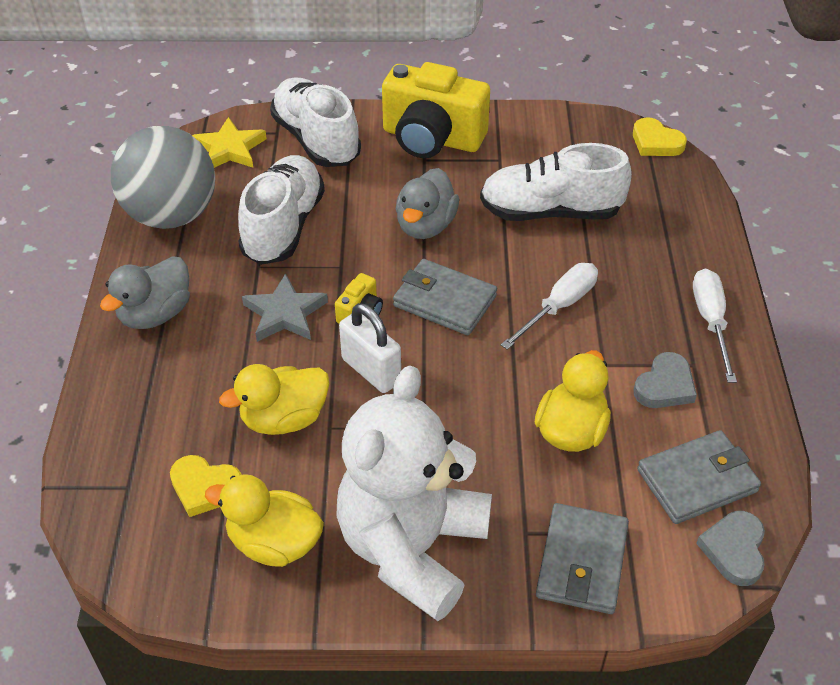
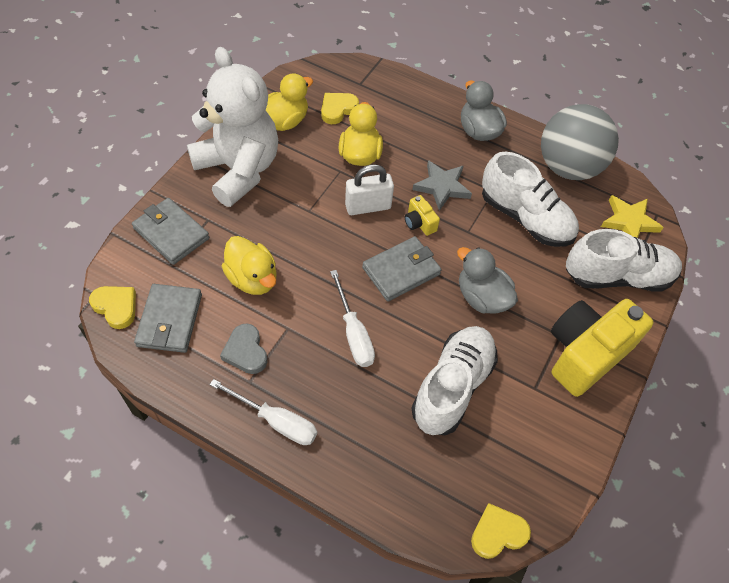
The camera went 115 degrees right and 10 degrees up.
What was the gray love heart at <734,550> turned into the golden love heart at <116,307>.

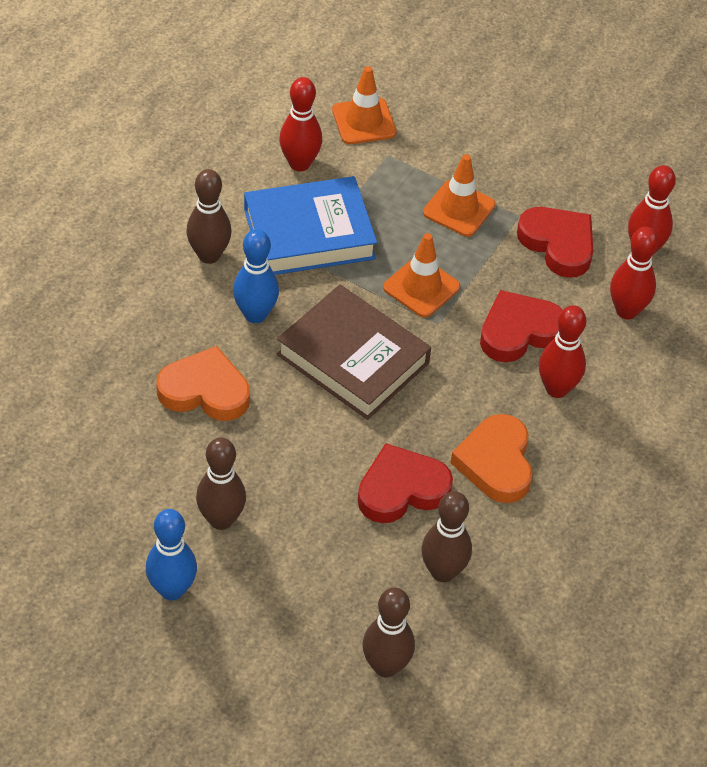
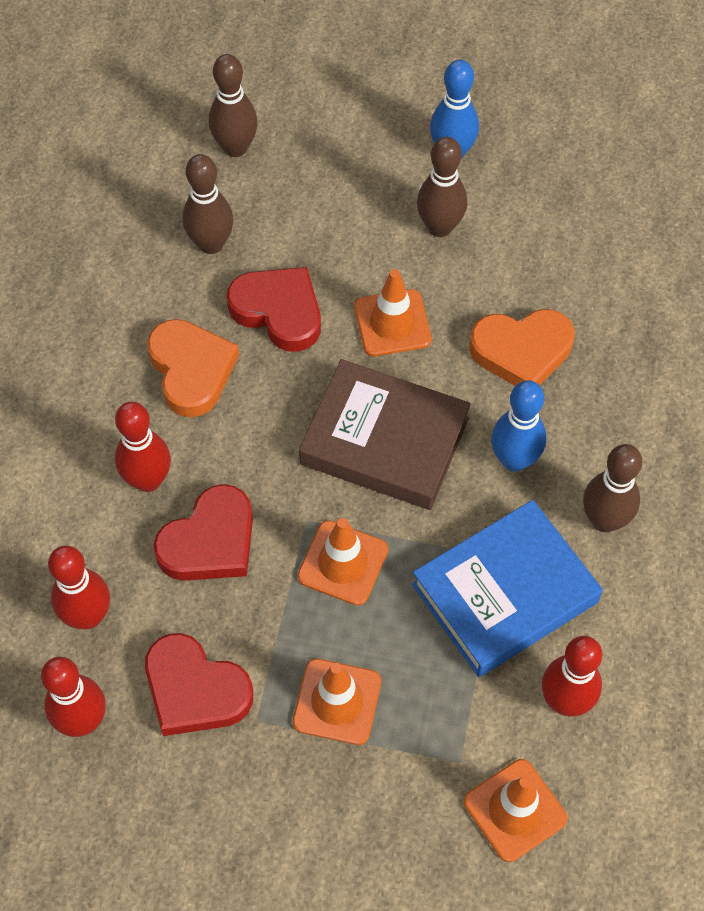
The camera went 165 degrees right and 10 degrees up.
The second view gained the bright orange safety cone at <392,323>.
The red love heart at <401,489> ended up facing another way, 105 degrees counterclockwise from before.

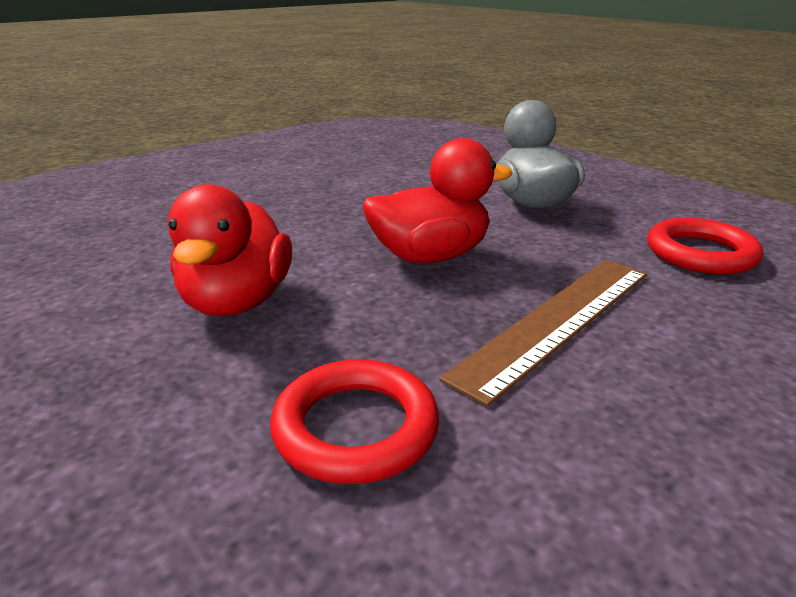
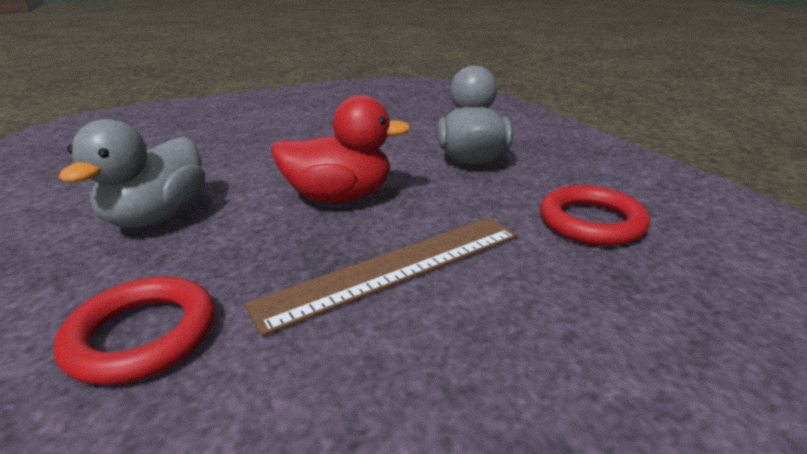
The camera went 15 degrees right and 0 degrees up.
What was the red rubber duck at <237,302> turned into the gray rubber duck at <157,217>.

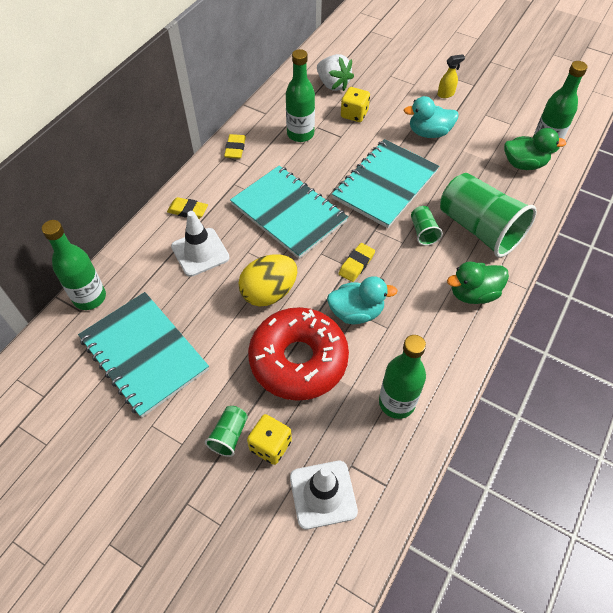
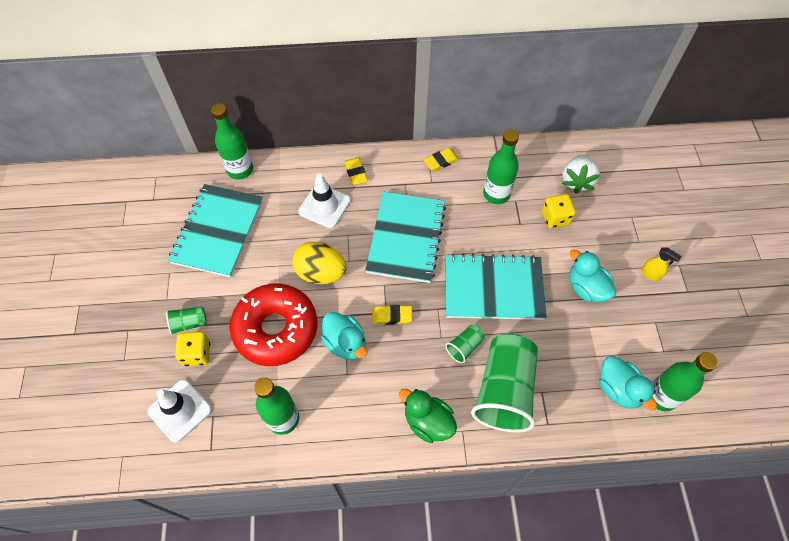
The camera went 55 degrees right and 5 degrees up.
What was the emerald rubber duck at <524,164> turned into the teal rubber duck at <618,389>.

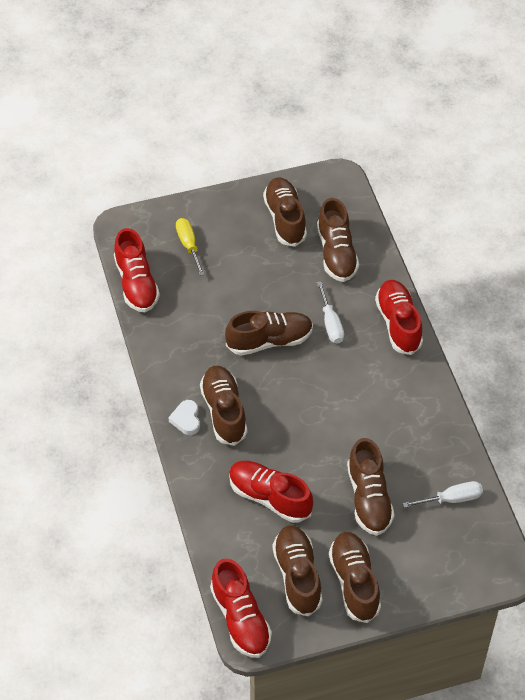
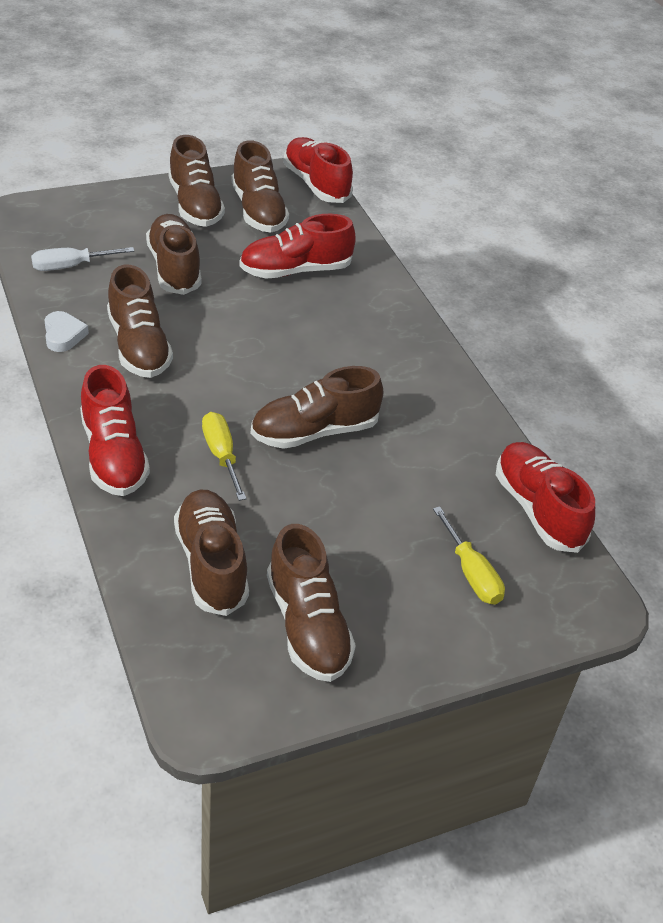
The camera went 170 degrees right and 10 degrees down.
The white love heart ended up elsewhere, having gone from <186,419> to <63,335>.
The brown lace-up shoe ended up elsewhere, having gone from <224,412> to <139,346>.
What was the white flat screwdriver at <330,323> turned into the golden flat screwdriver at <221,455>.
The red lace-up shoe at <270,497> ended up facing another way, 135 degrees clockwise from before.

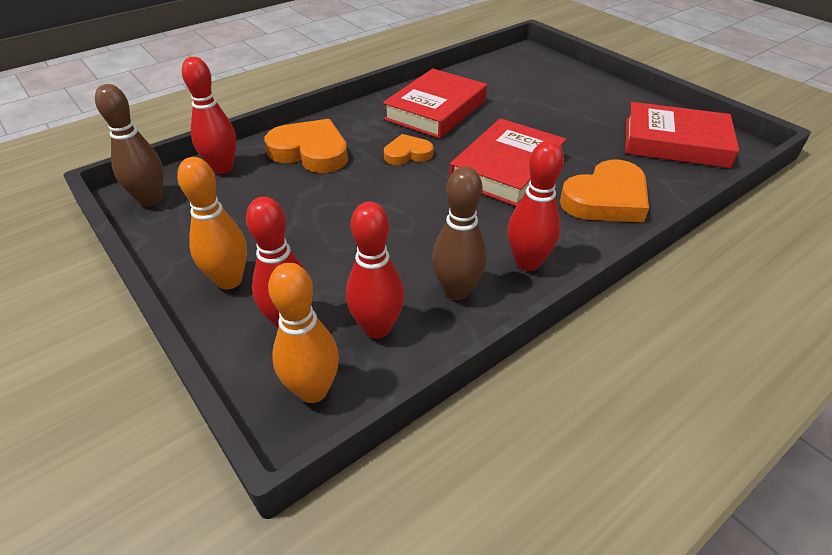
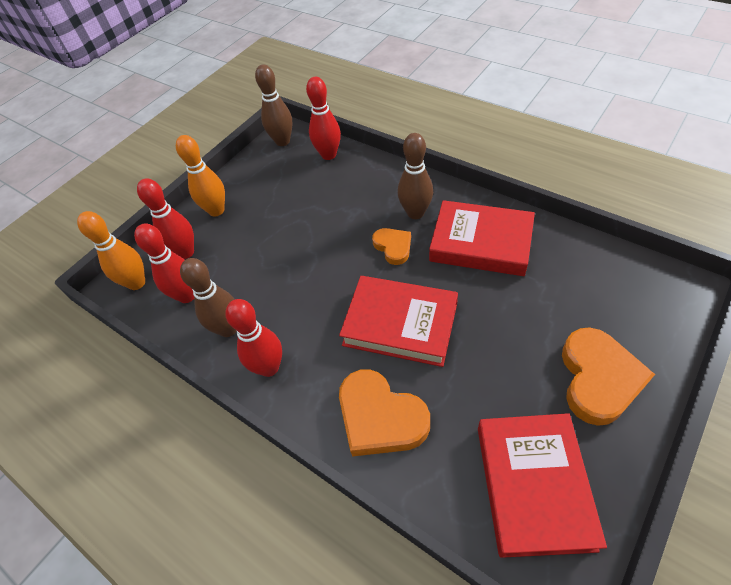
The camera went 80 degrees right and 10 degrees up.
The second view gained the brown bowling pin at <415,213>.
The bright orange love heart ended up elsewhere, having gone from <310,152> to <598,378>.

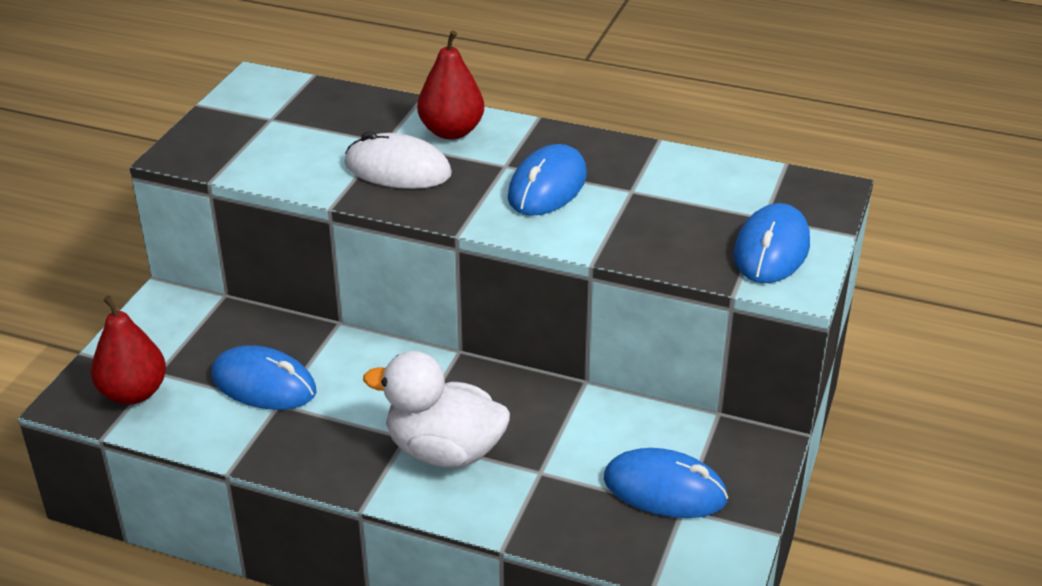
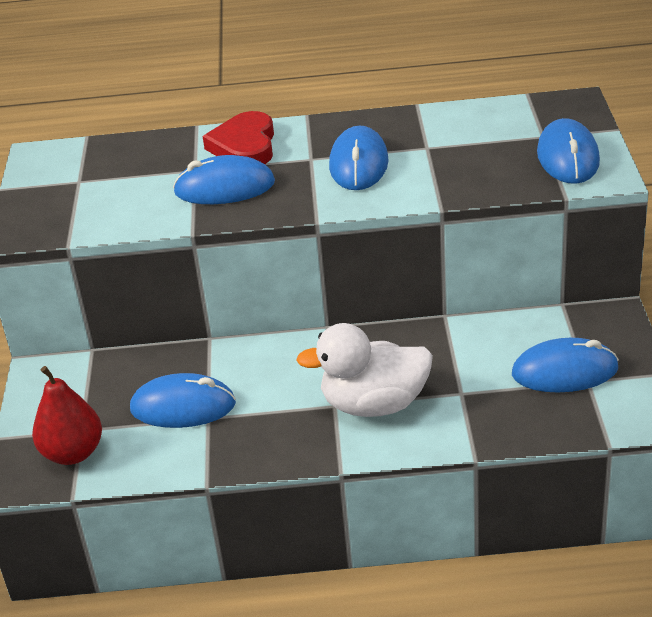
The camera went 20 degrees left and 0 degrees up.
Where the red pear stood at <451,131>, the red love heart came to stand at <244,146>.
What was the white PC mouse at <398,169> turned into the cobalt PC mouse at <224,187>.

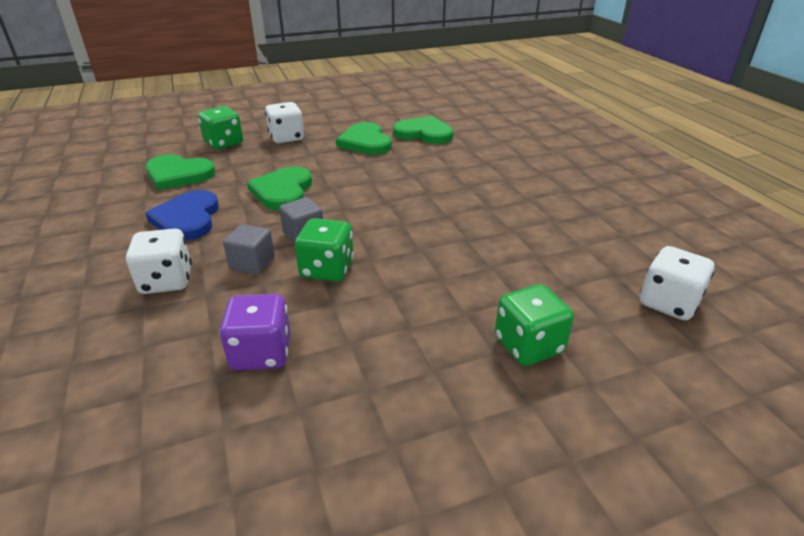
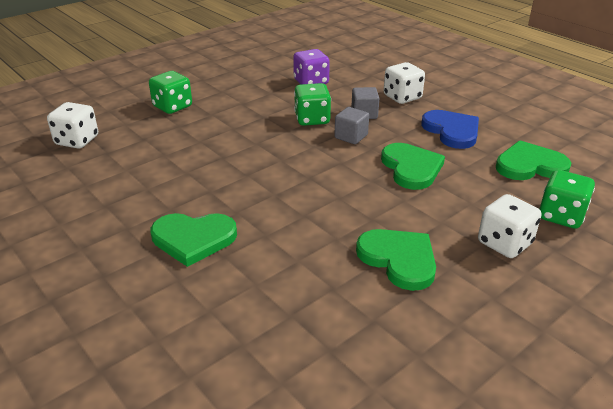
The camera went 160 degrees right and 0 degrees up.
The emerald love heart ended up elsewhere, having gone from <424,133> to <193,239>.

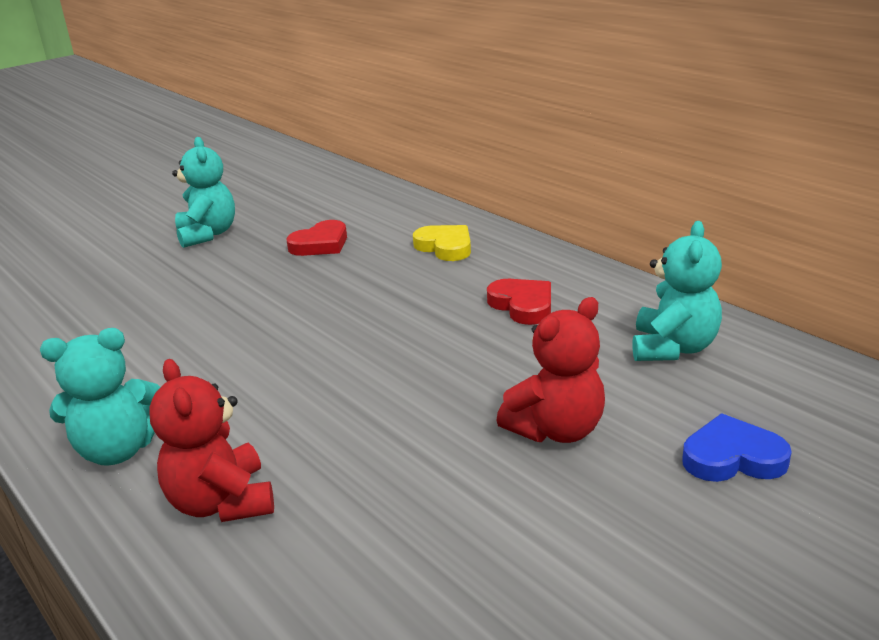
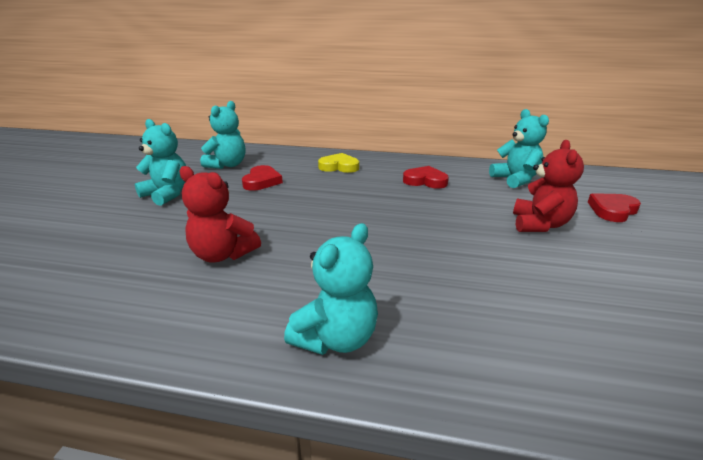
The camera went 40 degrees left and 0 degrees up.
The second view gained the teal teddy at <227,165>.
The red teddy ended up elsewhere, having gone from <222,502> to <223,254>.
What was the cobalt love heart at <732,457> turned into the red love heart at <612,210>.

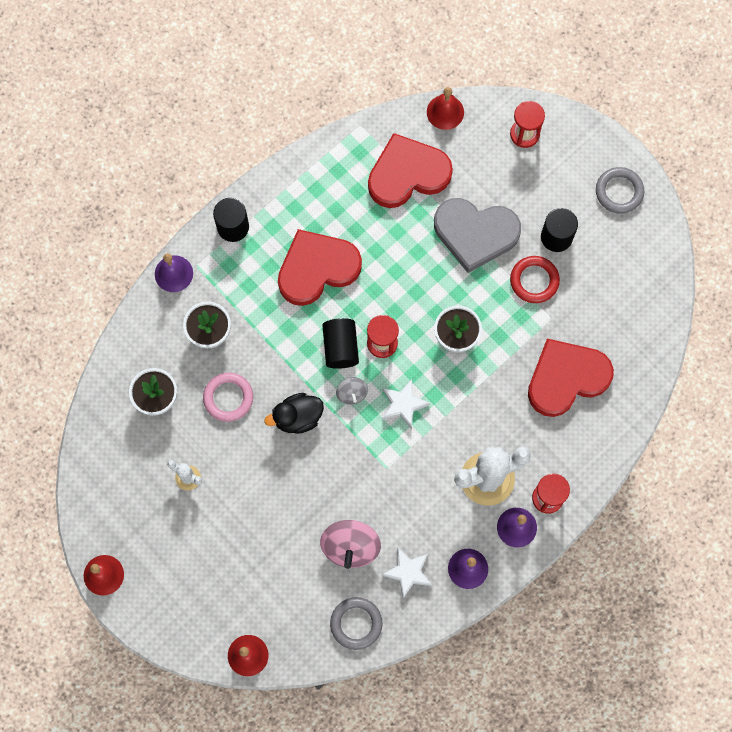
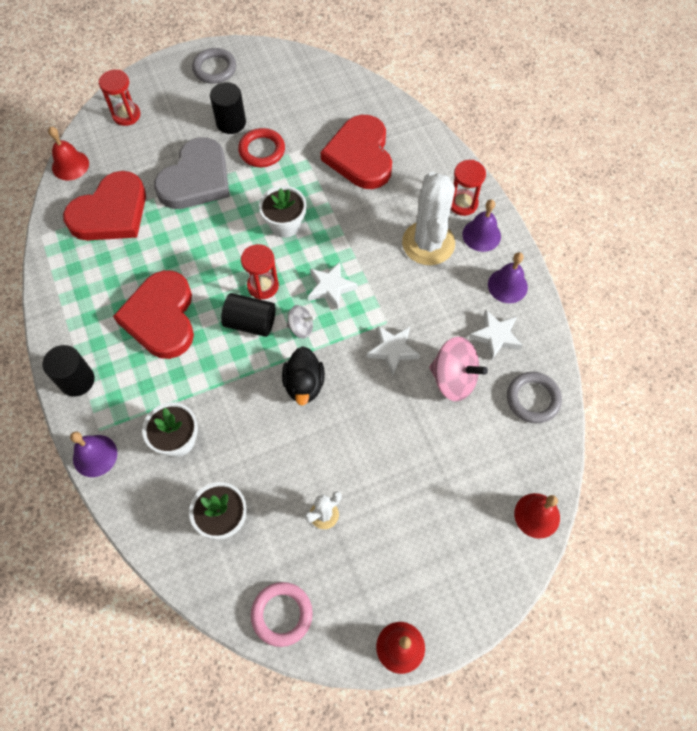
The camera went 70 degrees left and 10 degrees down.
The second view gained the white five-pointed star at <393,350>.
The pink hoop ended up elsewhere, having gone from <228,398> to <282,614>.
The red love heart at <407,174> ended up facing another way, 135 degrees counterclockwise from before.

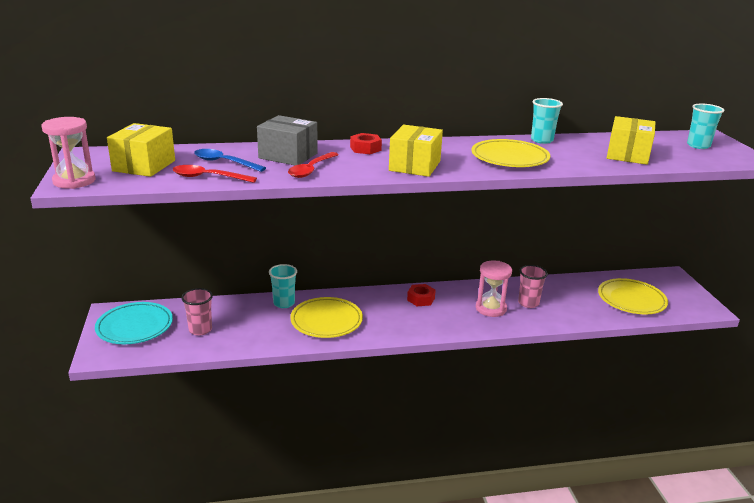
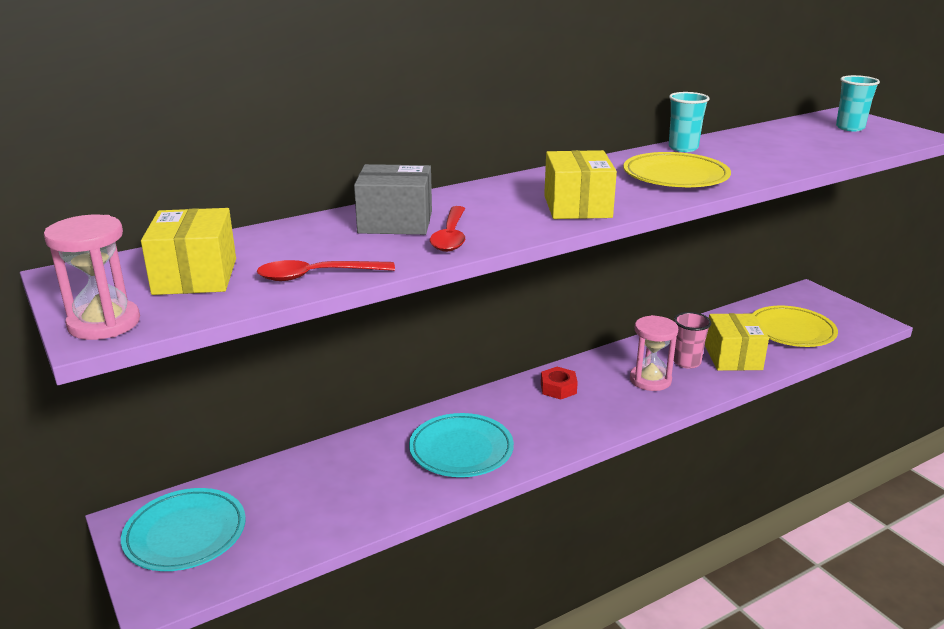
The camera went 20 degrees left and 0 degrees up.
The second view lost the pink tumbler at <200,330>.
The second view lost the cobalt teaspoon at <224,163>.
The second view lost the teal tumbler at <284,303>.
The second view lost the red nut at <365,148>.
The golden box ended up elsewhere, having gone from <628,155> to <733,357>.
What was the golden flat dish at <326,321> turned into the teal flat dish at <461,450>.

